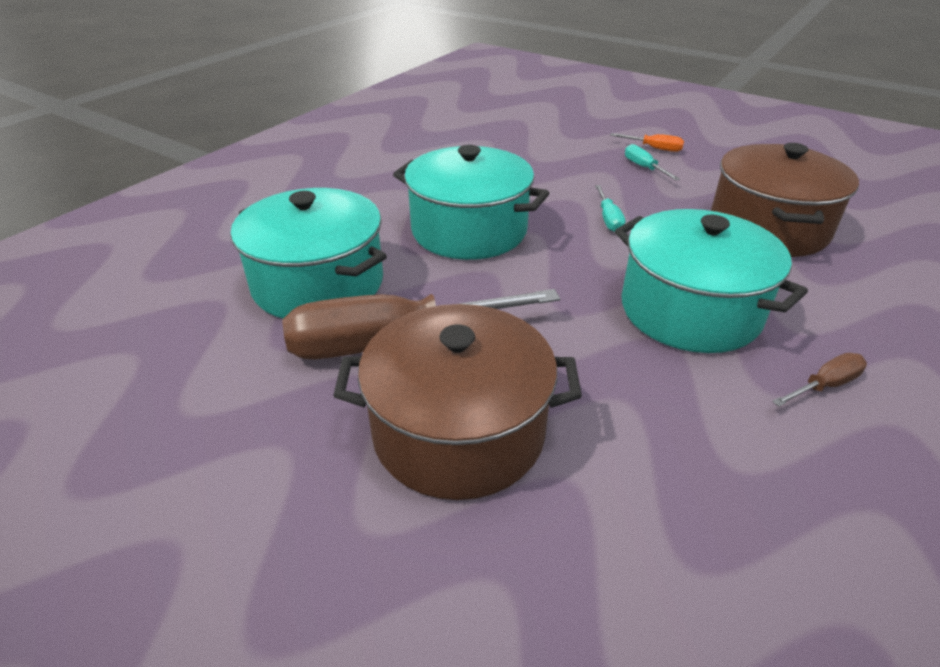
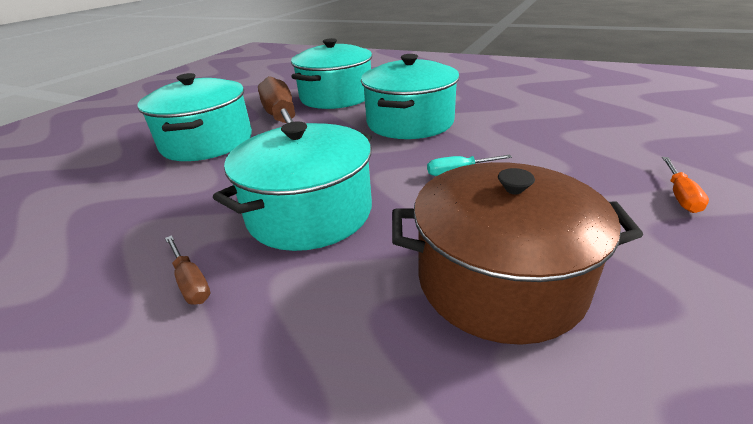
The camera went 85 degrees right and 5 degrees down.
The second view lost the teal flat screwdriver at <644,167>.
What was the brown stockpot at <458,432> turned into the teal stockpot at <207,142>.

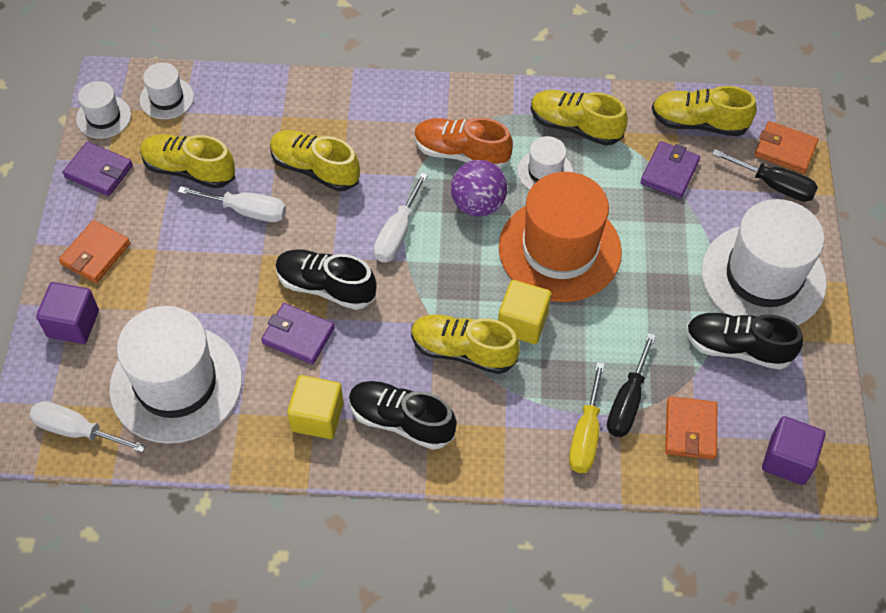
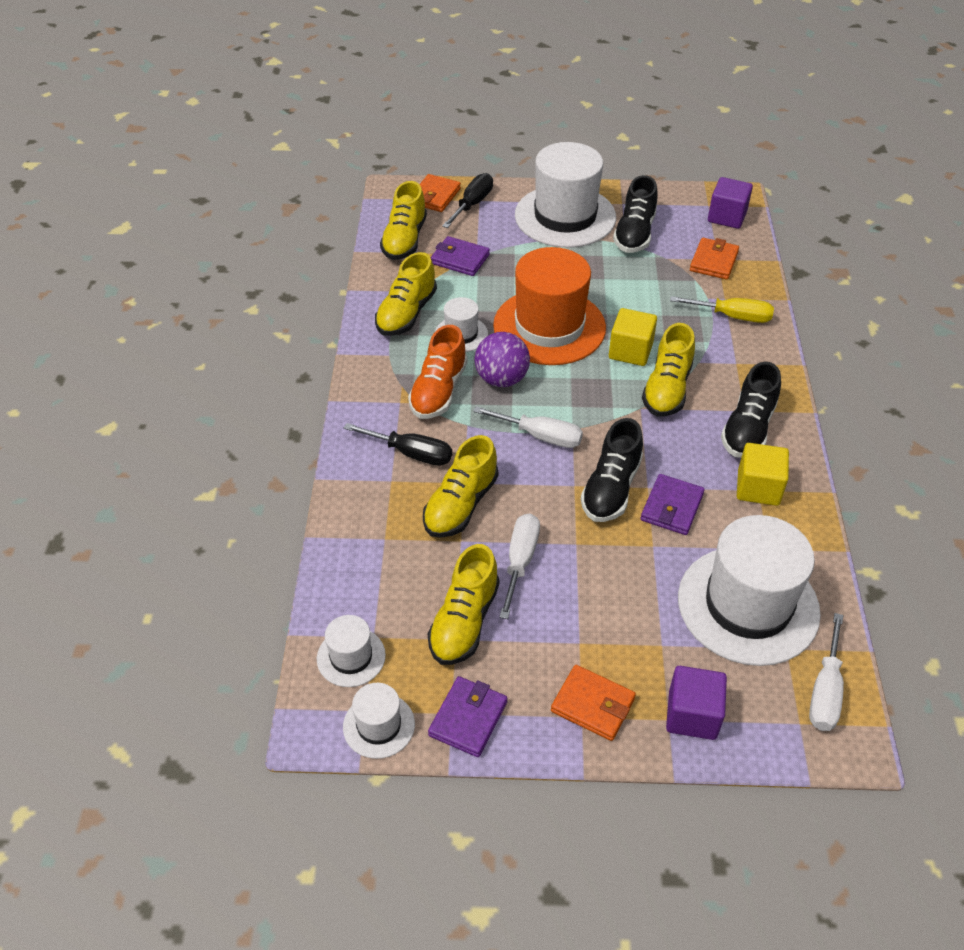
The camera went 90 degrees left and 10 degrees down.
The jet-black flat screwdriver ended up elsewhere, having gone from <627,402> to <411,453>.
The bright orange wallet at <690,430> ended up facing another way, 75 degrees counterclockwise from before.

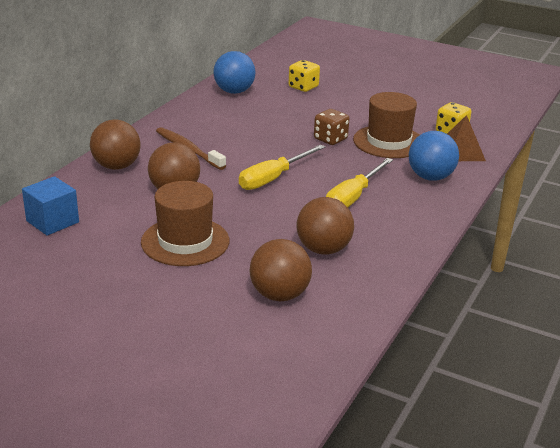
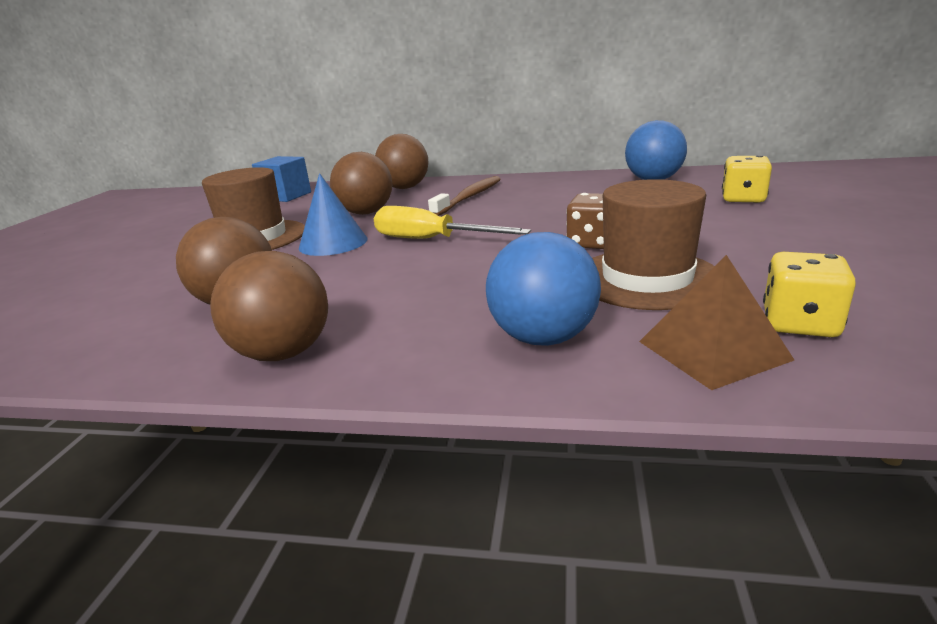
The camera went 75 degrees right and 5 degrees down.
The second view lost the golden flat screwdriver at <353,197>.
The second view gained the cobalt cone at <333,243>.
The brown sphere ended up elsewhere, having gone from <279,295> to <283,353>.

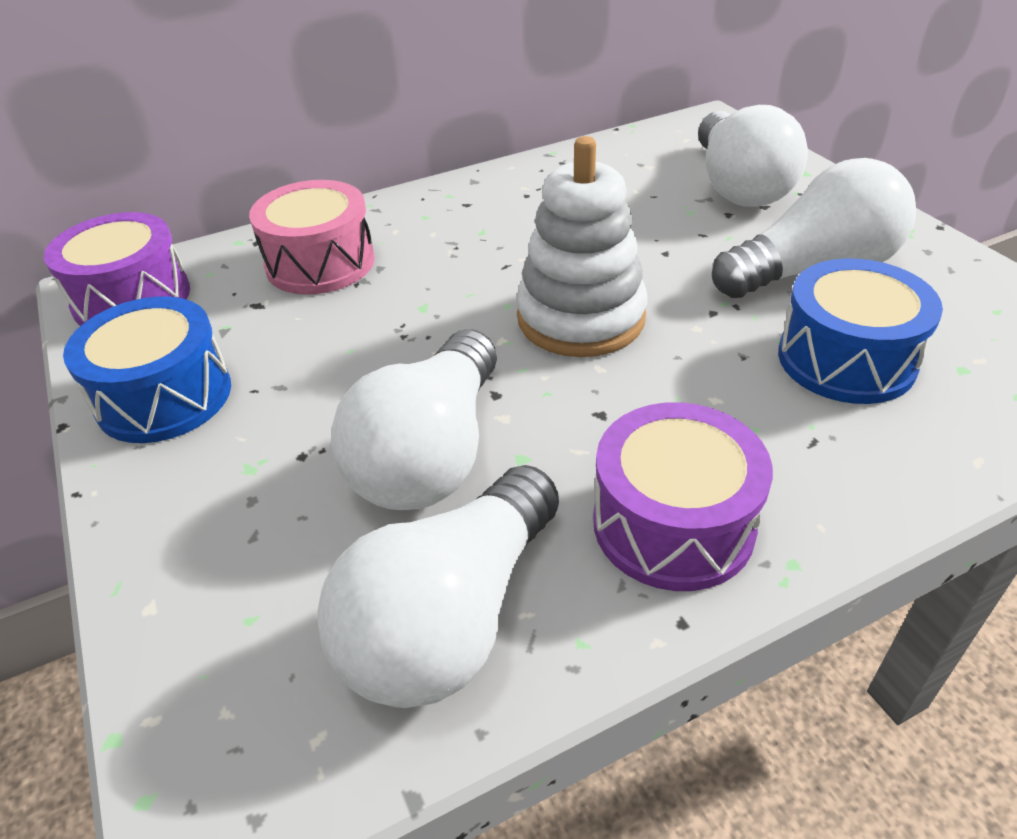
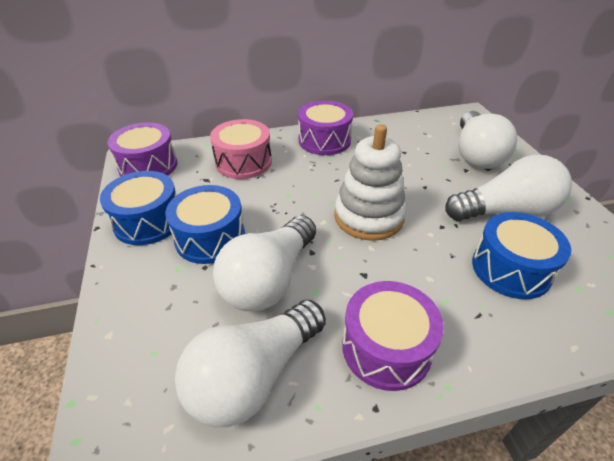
The camera went 10 degrees right and 0 degrees up.
The second view gained the cobalt toy drum at <210,238>.
The second view gained the purple toy drum at <324,140>.

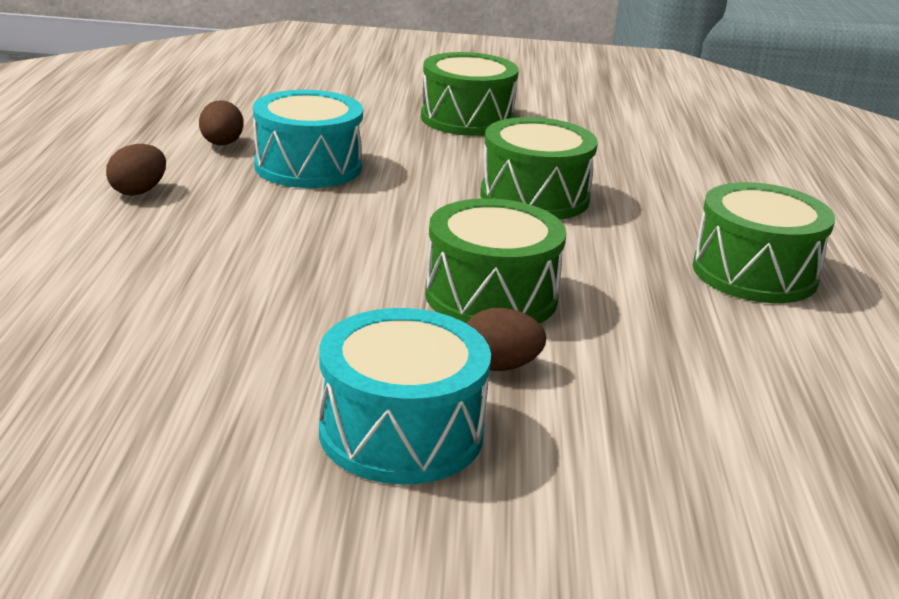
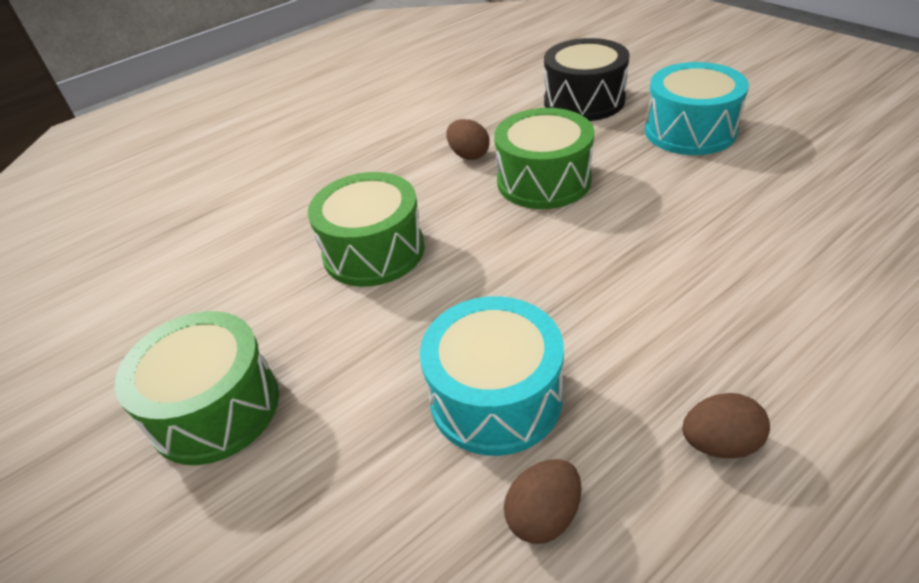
The camera went 125 degrees left and 15 degrees up.
The second view lost the emerald toy drum at <754,273>.
The second view gained the jet-black toy drum at <584,101>.
The brown egg shape ended up elsewhere, having gone from <499,366> to <469,155>.

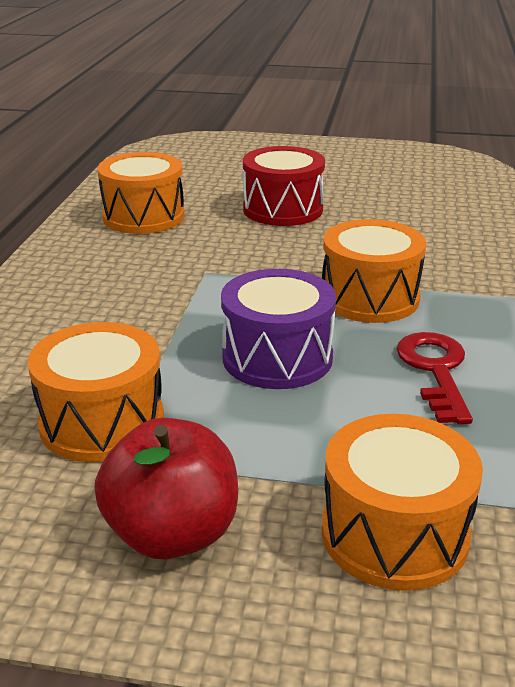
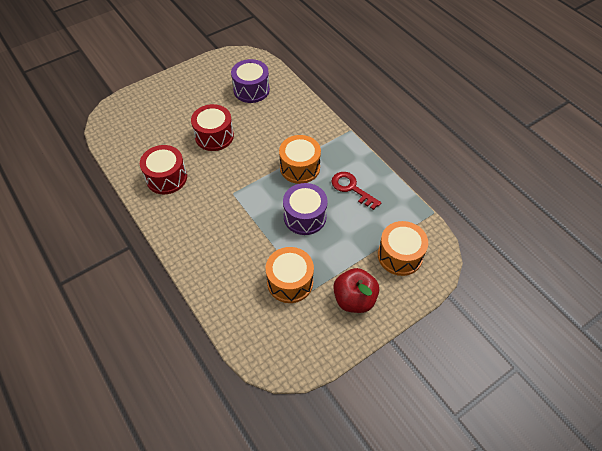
The camera went 45 degrees left and 25 degrees up.
The second view gained the purple toy drum at <251,90>.
What was the bright orange toy drum at <143,217> turned into the red toy drum at <166,178>.

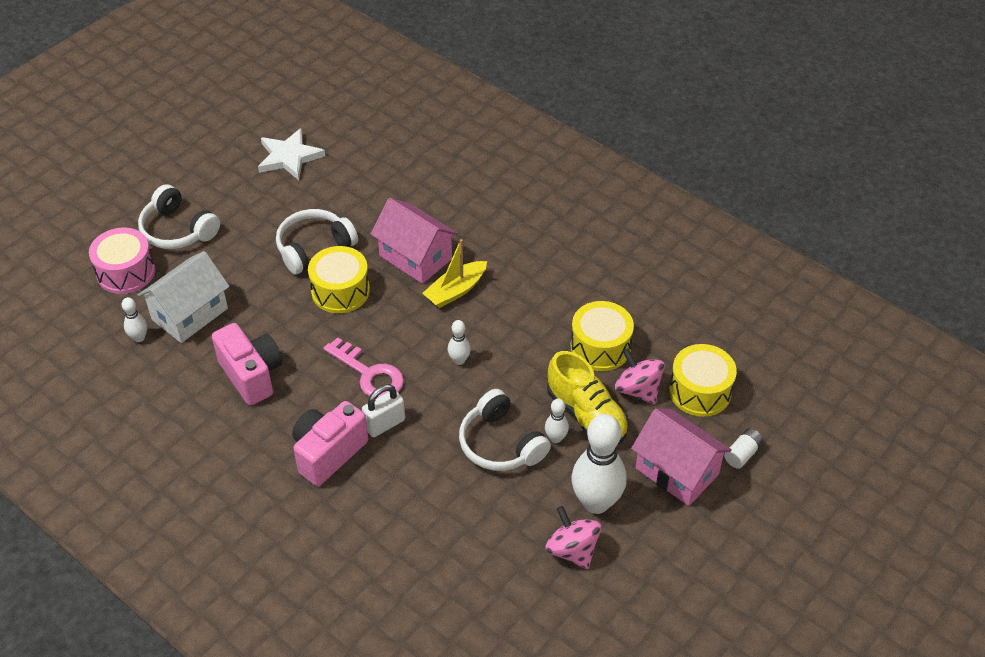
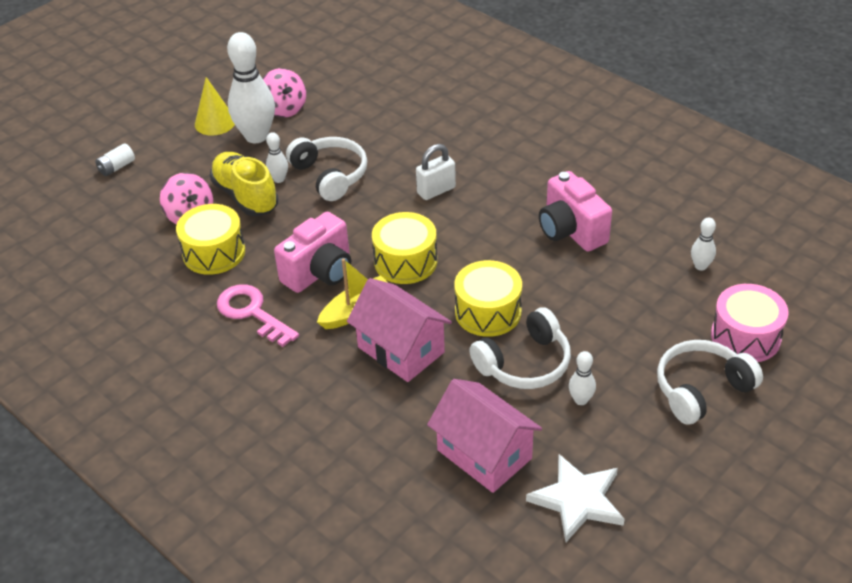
The camera went 175 degrees left and 5 degrees down.
The second view lost the white toy house at <190,314>.
The second view gained the golden cone at <215,122>.
The pink camera ended up elsewhere, having gone from <328,453> to <320,272>.
The pink latchkey ended up elsewhere, having gone from <369,374> to <252,313>.
The white bowling pin ended up elsewhere, having gone from <459,360> to <581,400>.
The pink toy house ended up elsewhere, having gone from <677,471> to <484,454>.
The golden toy drum ended up elsewhere, having gone from <700,391> to <405,261>.
The white headset at <178,230> ended up facing another way, 75 degrees counterclockwise from before.

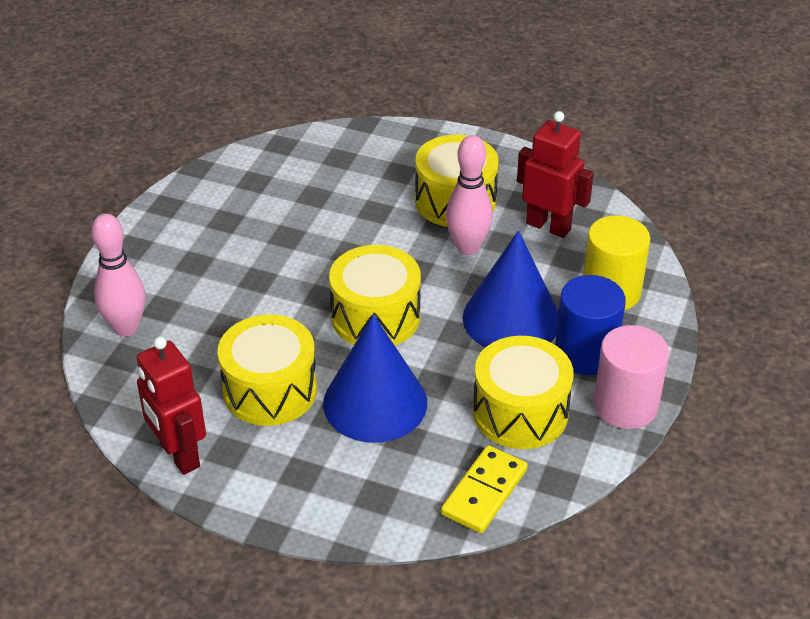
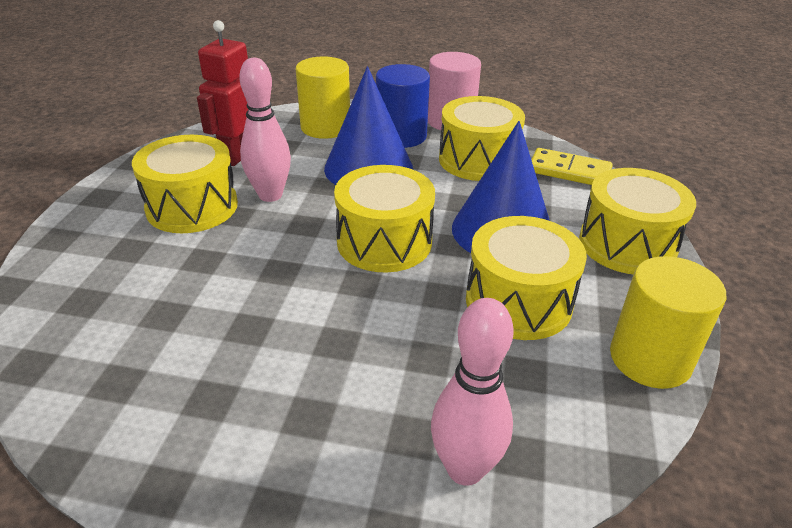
The camera went 100 degrees left and 5 degrees down.
The second view gained the golden toy drum at <627,244>.
Where the red robot figure stood at <179,455>, the golden cylinder shape came to stand at <650,359>.

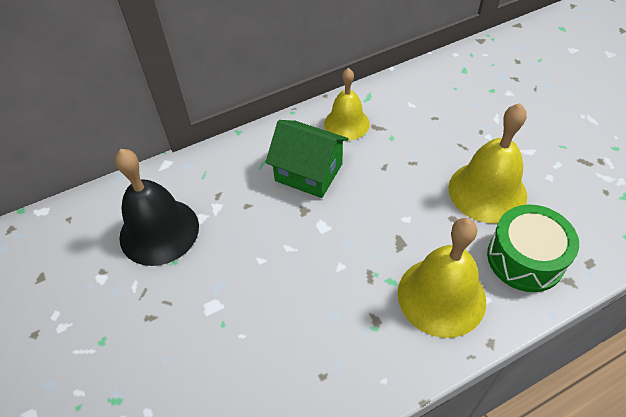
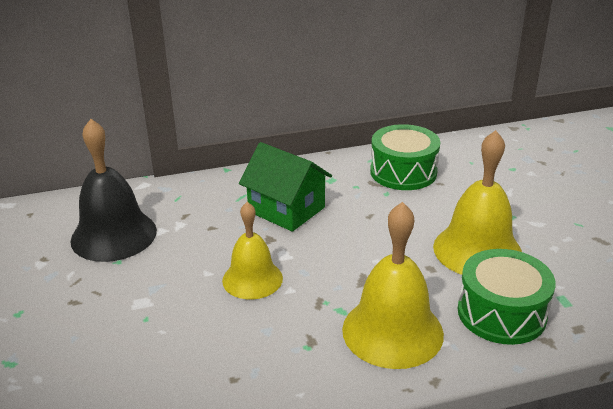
The camera went 10 degrees right and 20 degrees down.
The second view gained the emerald toy drum at <403,172>.
The golden hand bell ended up elsewhere, having gone from <346,123> to <252,279>.

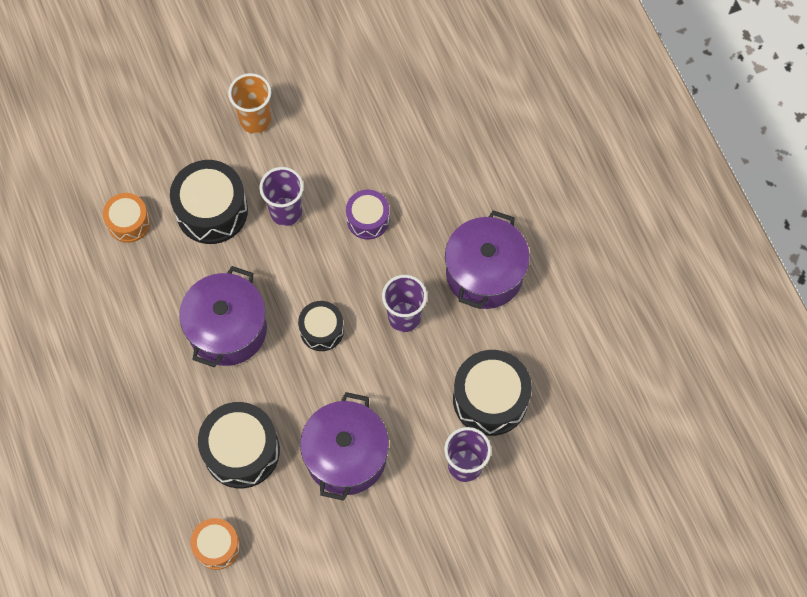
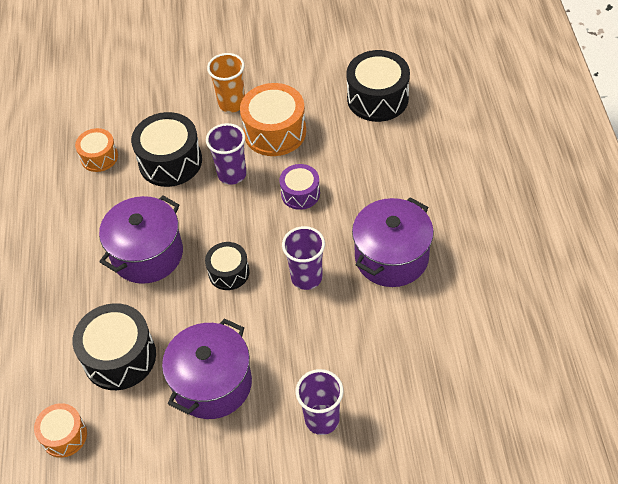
The camera went 20 degrees right and 15 degrees down.
The second view gained the bright orange toy drum at <275,132>.
The jet-black toy drum ended up elsewhere, having gone from <490,399> to <377,98>.

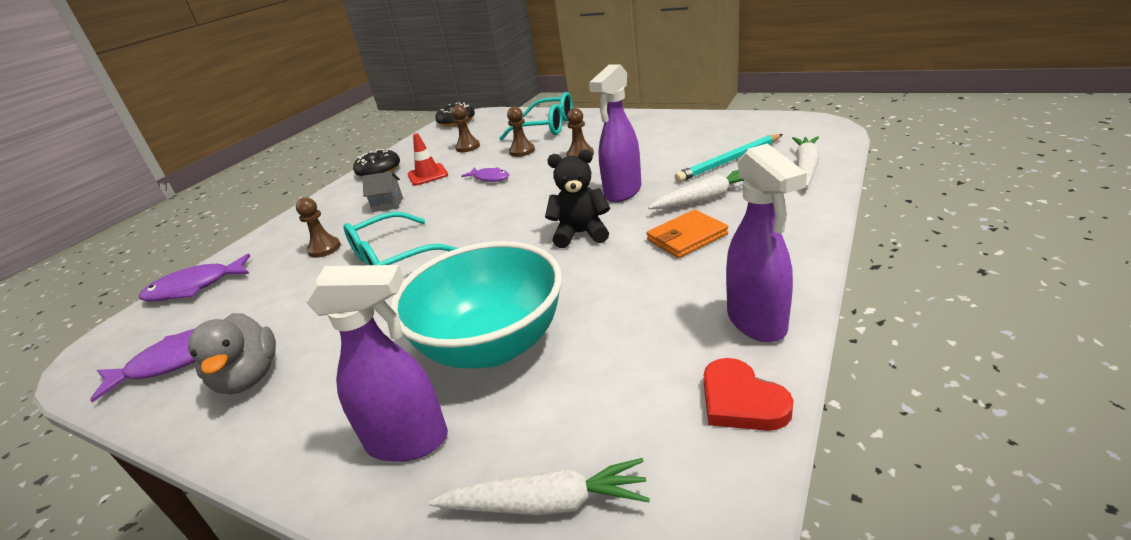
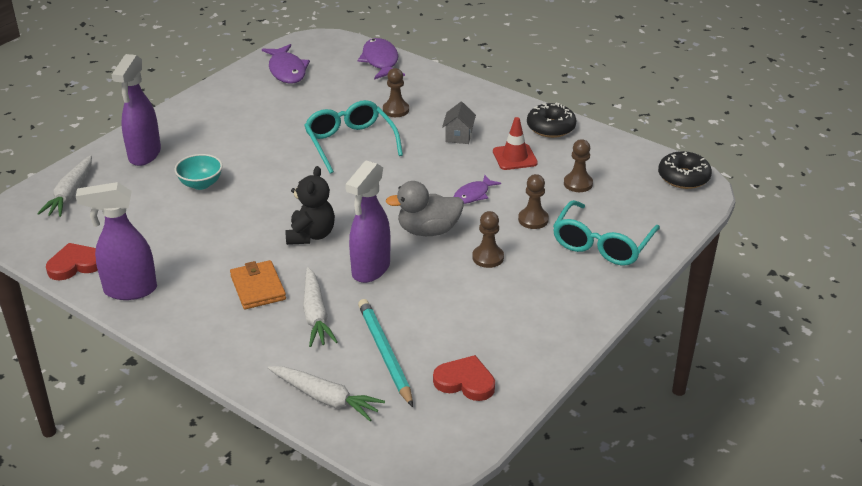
The camera went 95 degrees right and 5 degrees up.
The second view gained the red love heart at <465,382>.
The gray rubber duck ended up elsewhere, having gone from <249,378> to <428,231>.
The purple spray cleaner at <622,192> ended up facing another way, 105 degrees counterclockwise from before.
The size of the teal bowl at <492,345> changed by a factor of 0.44.

